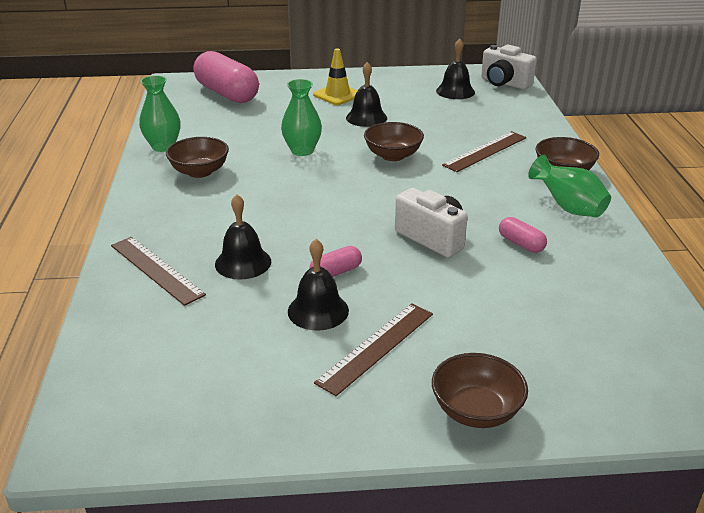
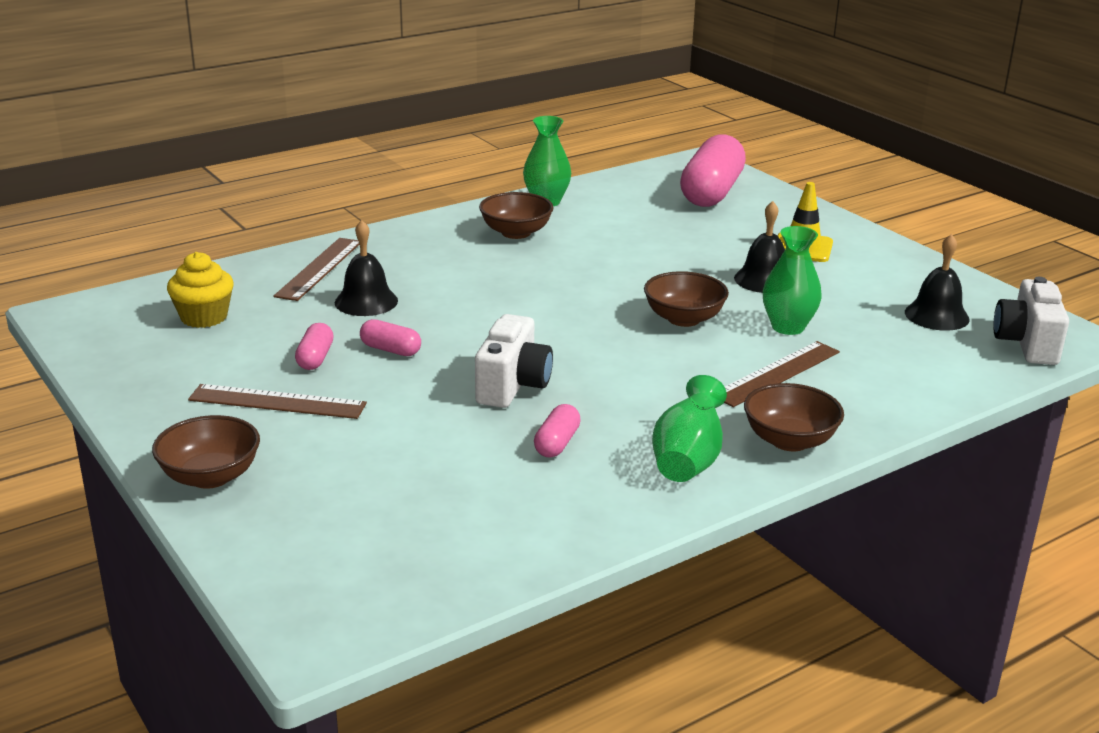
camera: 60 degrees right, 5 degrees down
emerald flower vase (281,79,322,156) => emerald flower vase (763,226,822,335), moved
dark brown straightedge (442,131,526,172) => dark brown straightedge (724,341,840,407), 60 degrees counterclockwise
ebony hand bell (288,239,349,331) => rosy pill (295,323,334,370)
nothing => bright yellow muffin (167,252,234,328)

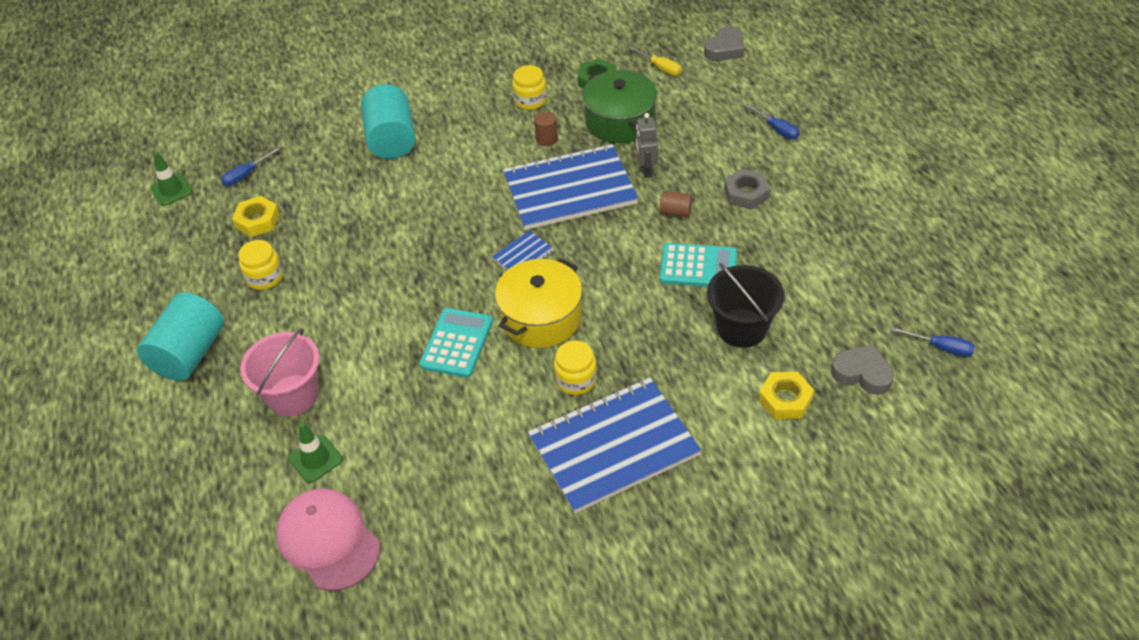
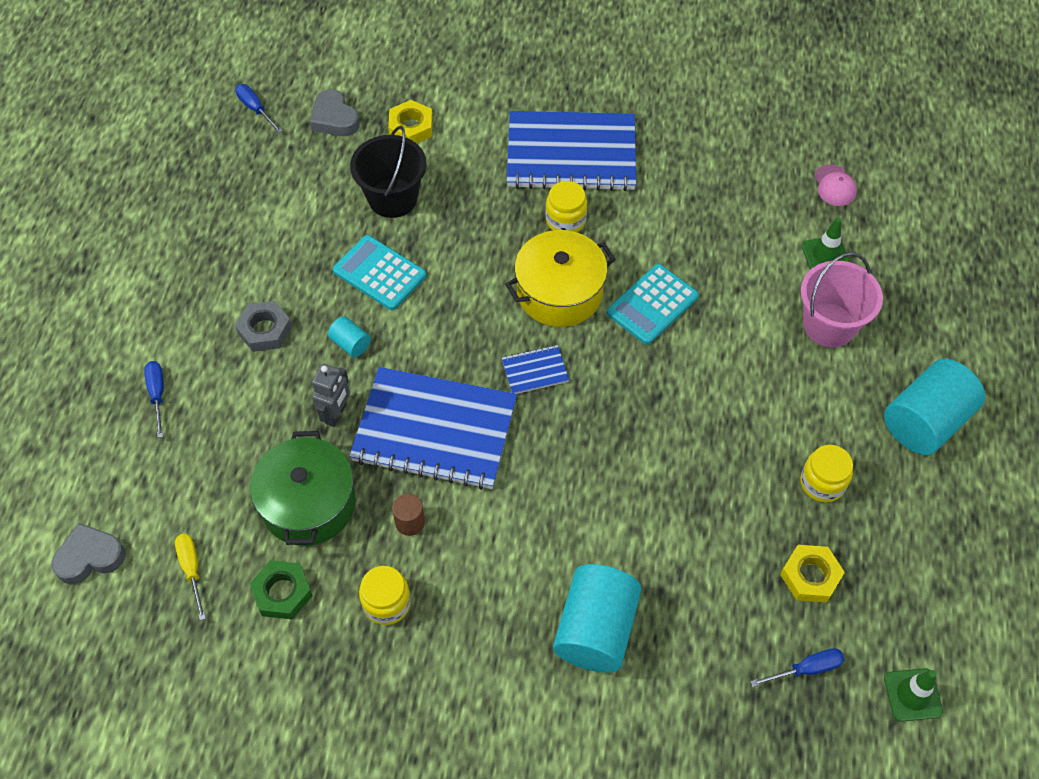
camera: 155 degrees left, 10 degrees up
dark brown cylinder (660,191,692,218) => teal cylinder (328,316,371,357)
rosy peaked cap (276,488,380,591) => rosy peaked cap (814,164,857,206), x0.50

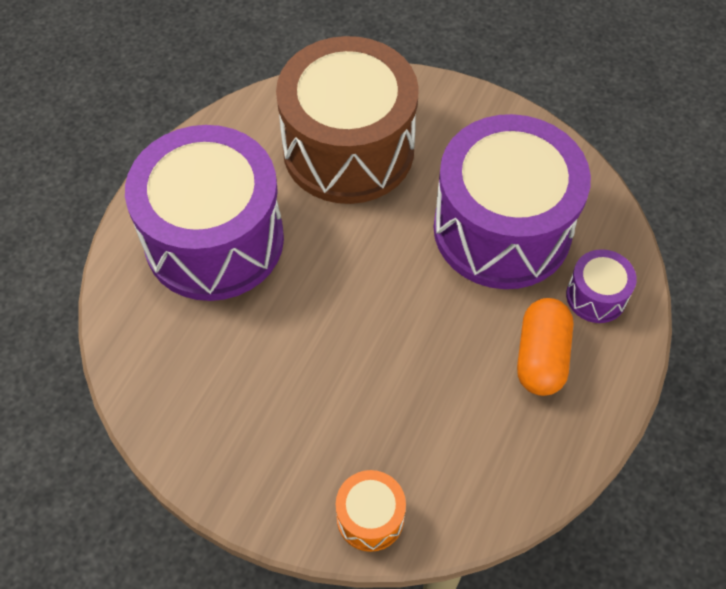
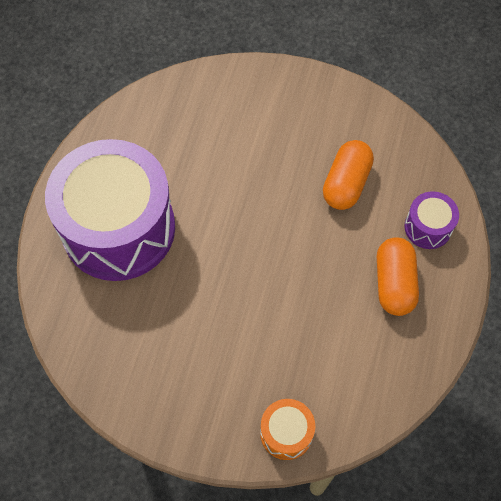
camera: 10 degrees left, 5 degrees up
dark brown snare drum (276,36,419,204) => nothing
purple snare drum (434,114,591,289) => bright orange pill (323,140,374,210)

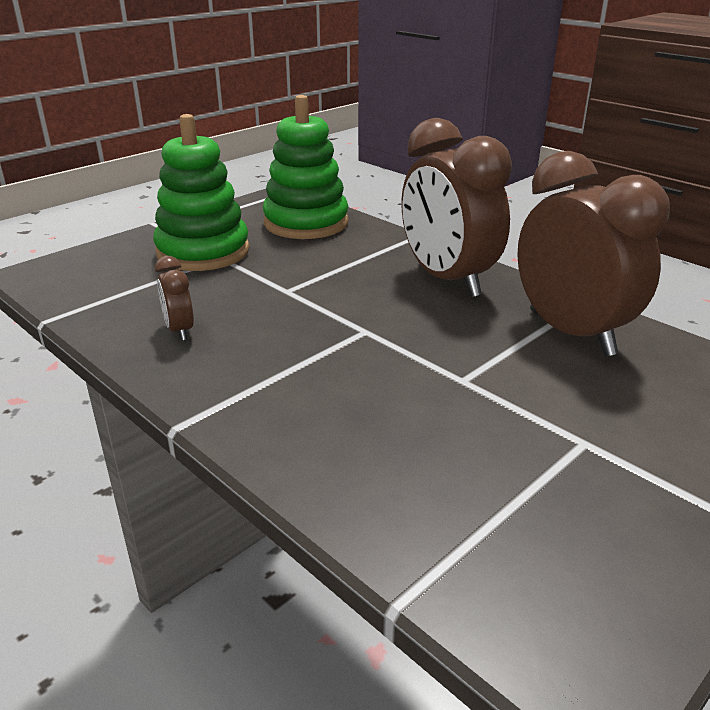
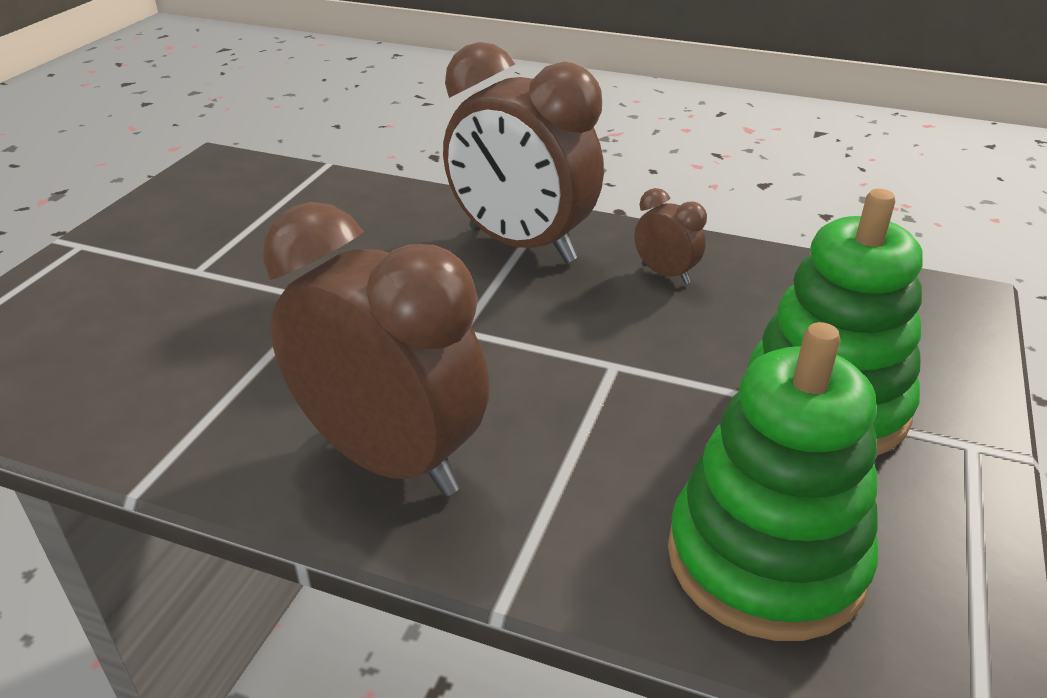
camera: 155 degrees right, 5 degrees up
dark brown alarm clock (517,151,670,356) => dark brown alarm clock (443,42,604,263), moved

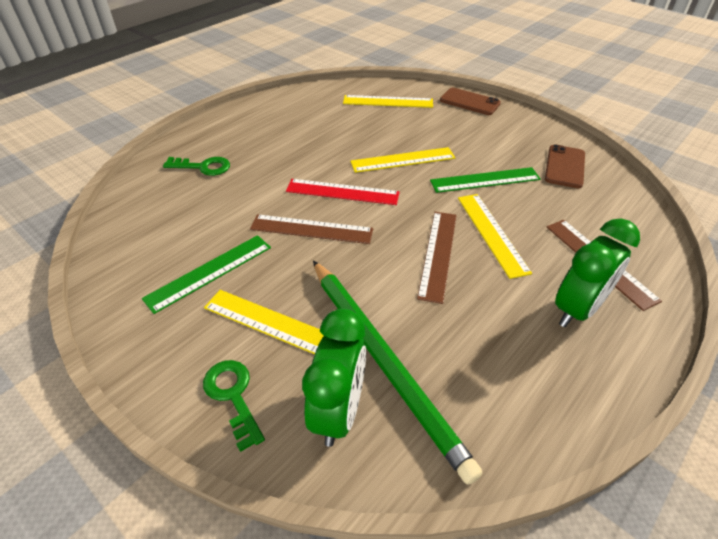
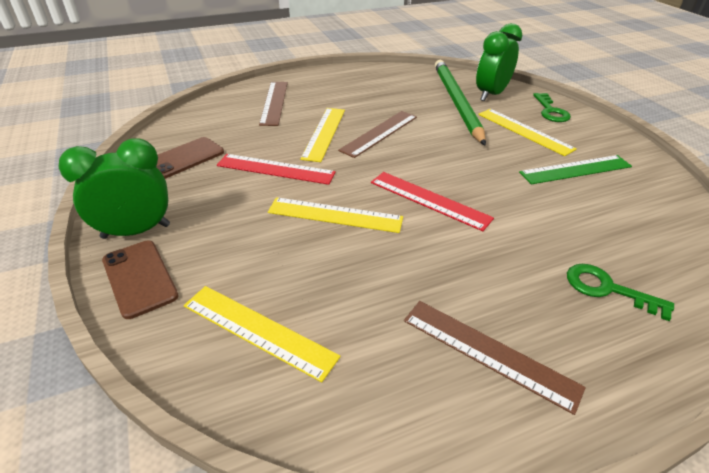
camera: 155 degrees left, 5 degrees down
emerald straightedge (430,167,541,193) => crimson straightedge (217,154,336,185)
dark brown straightedge (250,214,373,244) => dark brown straightedge (404,301,586,415), moved
emerald alarm clock (555,219,640,327) => emerald alarm clock (59,138,170,239), moved

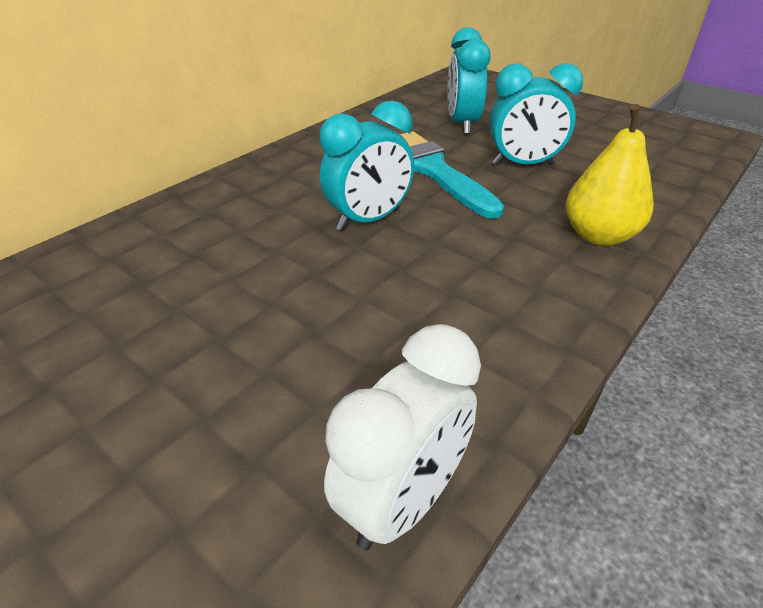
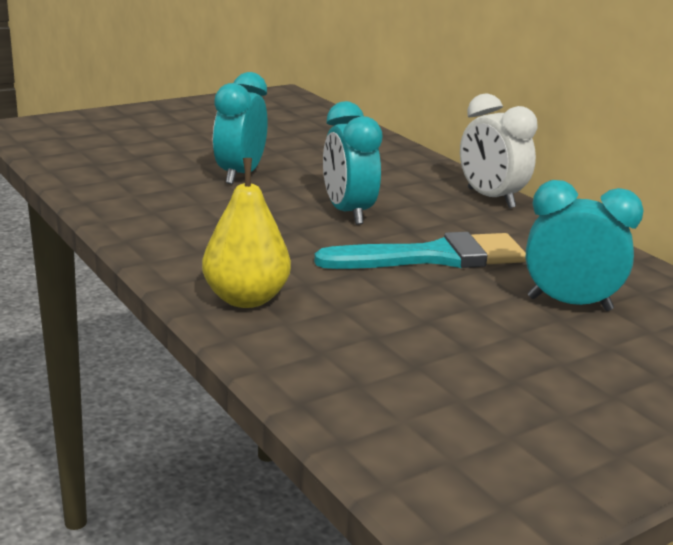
camera: 105 degrees right, 15 degrees down
teal alarm clock (489,63,583,165) => teal alarm clock (213,72,268,184), moved
snow-white alarm clock (324,324,481,550) => snow-white alarm clock (460,93,538,208), moved

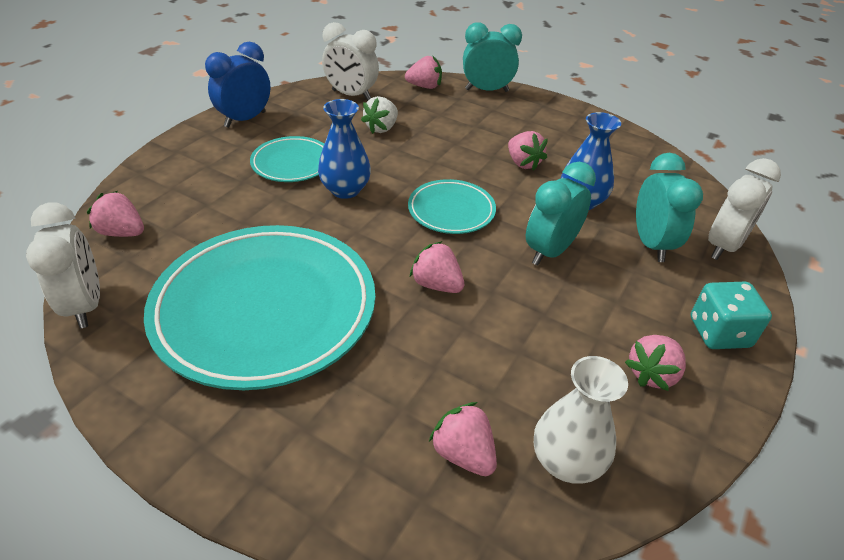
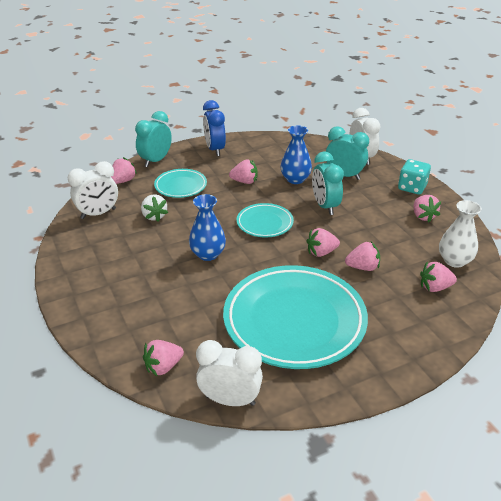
camera: 55 degrees left, 5 degrees down
royal blue alarm clock (205,42,271,128) => royal blue alarm clock (203,100,226,156), moved
teal plate (250,136,324,182) => teal plate (154,169,207,198), moved
nothing => rosy toy strawberry (345,242,380,271)

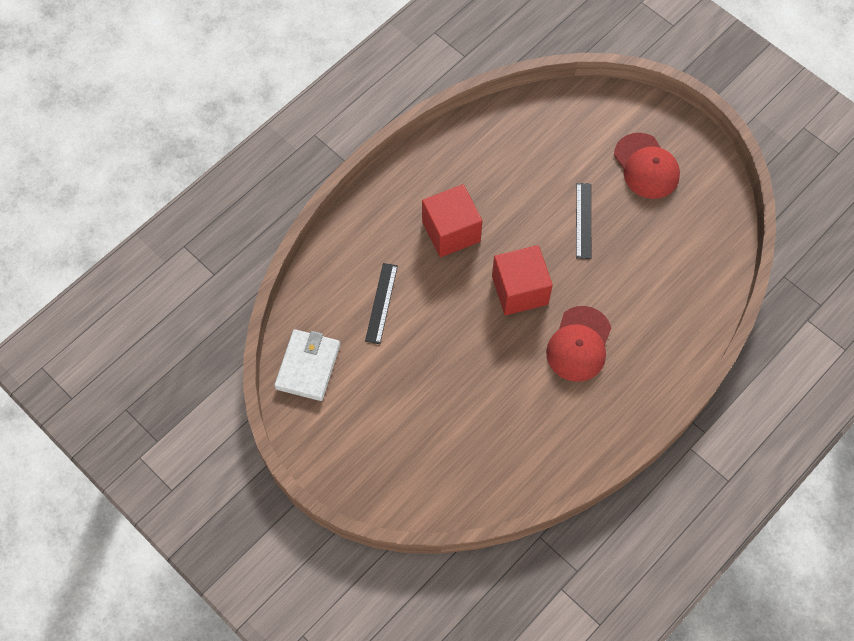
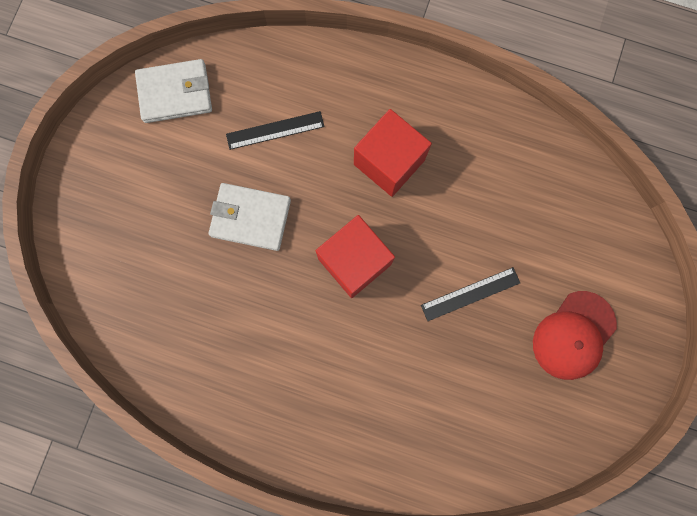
camera: 65 degrees right, 15 degrees up
crimson peaked cap (546,306,611,382) => nothing
nothing => snow-white billfold (208,183,291,251)

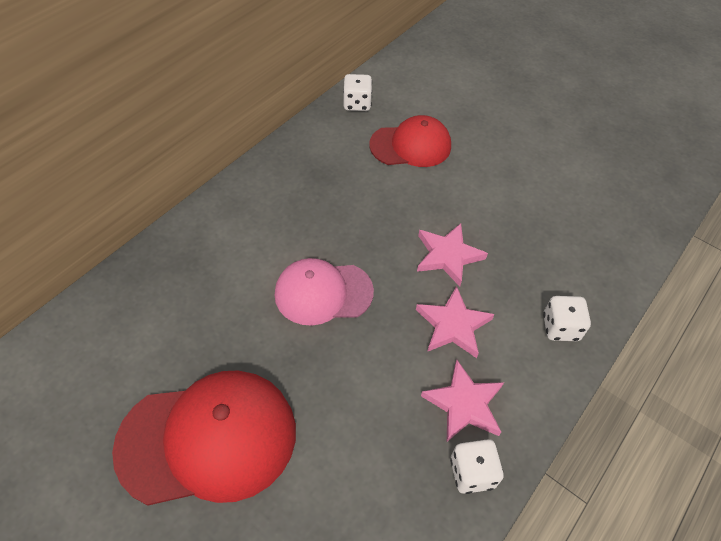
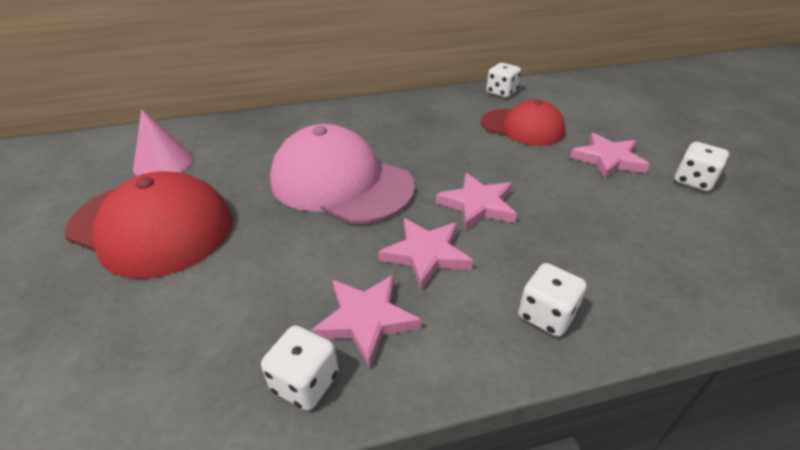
camera: 40 degrees right, 15 degrees down
rosy peaked cap (275,258,374,326) => rosy peaked cap (270,124,415,224), x1.54
nothing => rosy cone (133,109,194,176)
nothing => rosy five-pointed star (570,133,650,179)
nothing => snow-white game die (674,142,729,191)

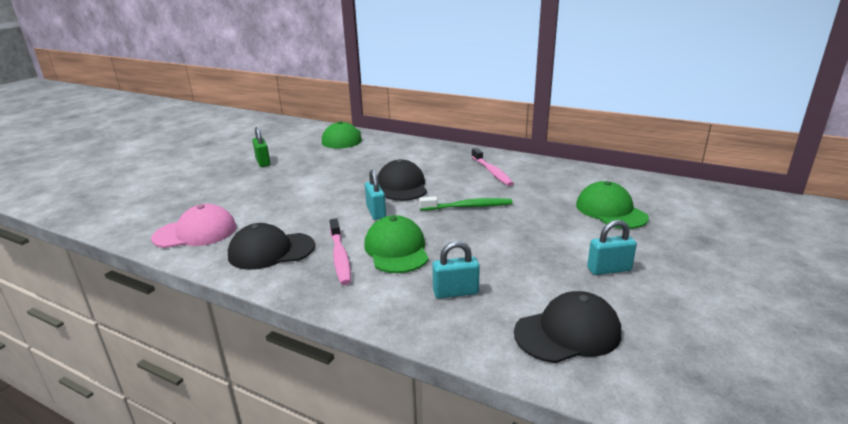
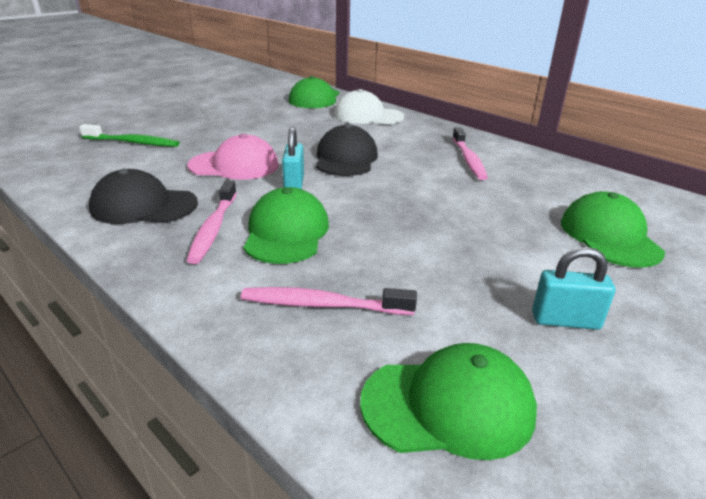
camera: 15 degrees right, 5 degrees up
emerald lock (252,127,270,167) => nothing
emerald dental brush (419,196,513,211) => emerald dental brush (79,124,180,147), moved
rosy peaked cap (151,204,236,248) => rosy peaked cap (187,134,279,180), moved
teal lock (432,241,480,299) => rosy dental brush (241,287,417,315)
ebony peaked cap (514,291,621,363) => emerald peaked cap (360,343,537,460)
nothing => snow-white peaked cap (334,89,404,124)

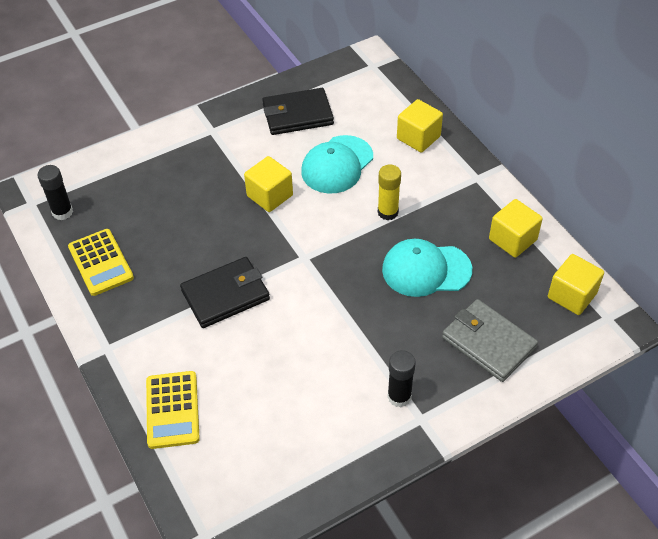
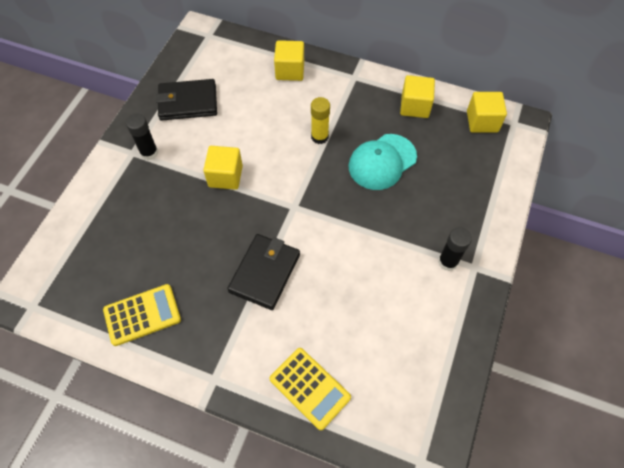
camera: 40 degrees left, 10 degrees up
ebony billfold (262,88,334,135) => ebony billfold (156,79,217,121), 45 degrees clockwise
teal peaked cap (301,135,373,193) => nothing
ebony stick of glue (37,165,73,220) => ebony stick of glue (126,114,158,160), moved
bright yellow adding machine (68,229,134,296) => bright yellow adding machine (103,284,181,346), 45 degrees counterclockwise
ash-grey billfold (442,299,538,382) => nothing

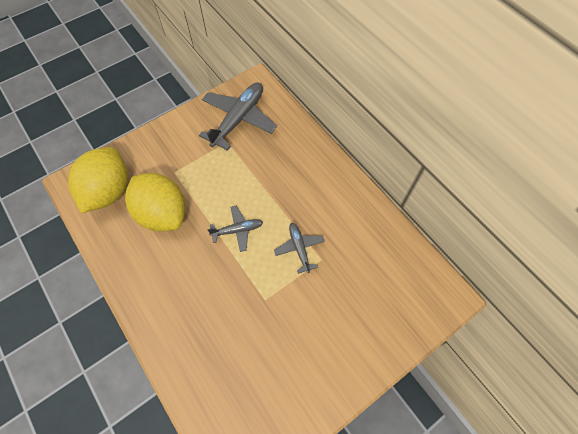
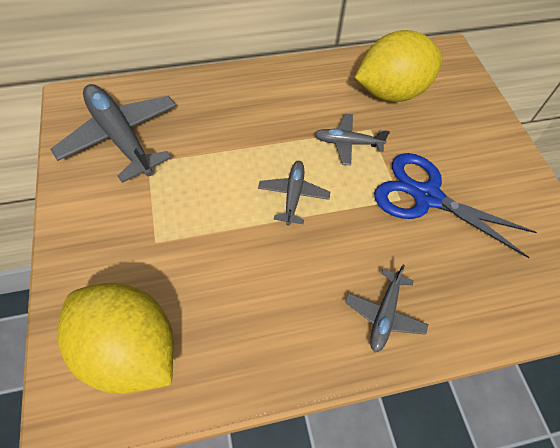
camera: 70 degrees left, 5 degrees down
bright yellow citrus fruit (125,173,185,231) => bright yellow citrus fruit (355,30,443,102), moved
nothing => royal blue pair of scissors (374,153,537,258)
nothing => ash-grey plane (345,265,428,353)

